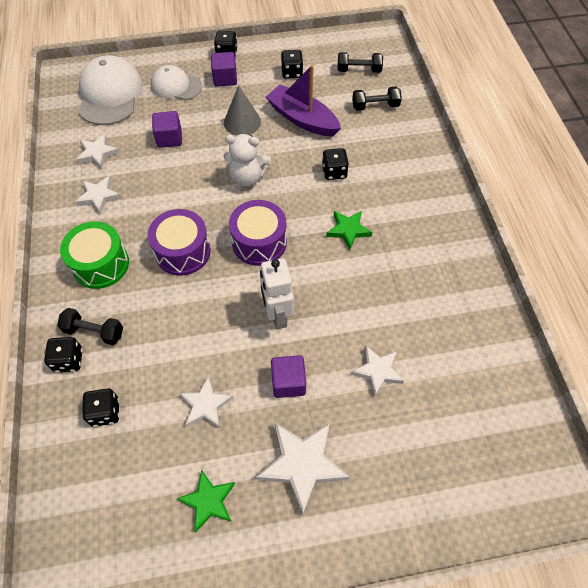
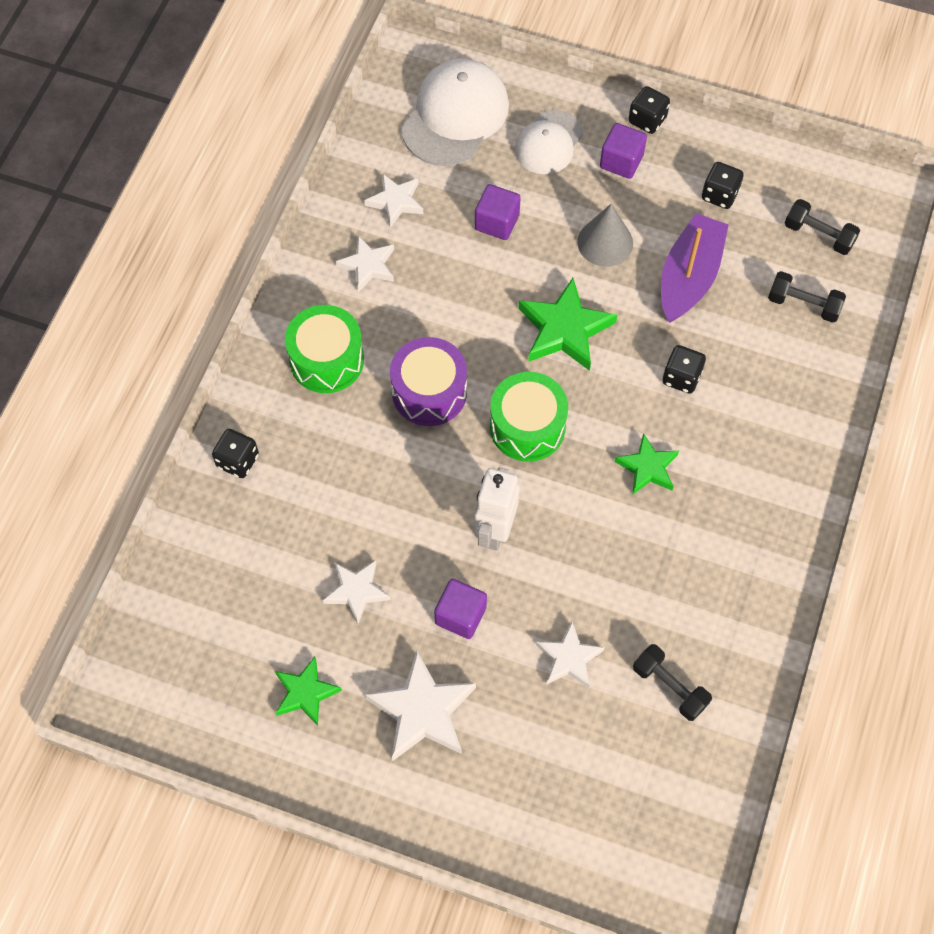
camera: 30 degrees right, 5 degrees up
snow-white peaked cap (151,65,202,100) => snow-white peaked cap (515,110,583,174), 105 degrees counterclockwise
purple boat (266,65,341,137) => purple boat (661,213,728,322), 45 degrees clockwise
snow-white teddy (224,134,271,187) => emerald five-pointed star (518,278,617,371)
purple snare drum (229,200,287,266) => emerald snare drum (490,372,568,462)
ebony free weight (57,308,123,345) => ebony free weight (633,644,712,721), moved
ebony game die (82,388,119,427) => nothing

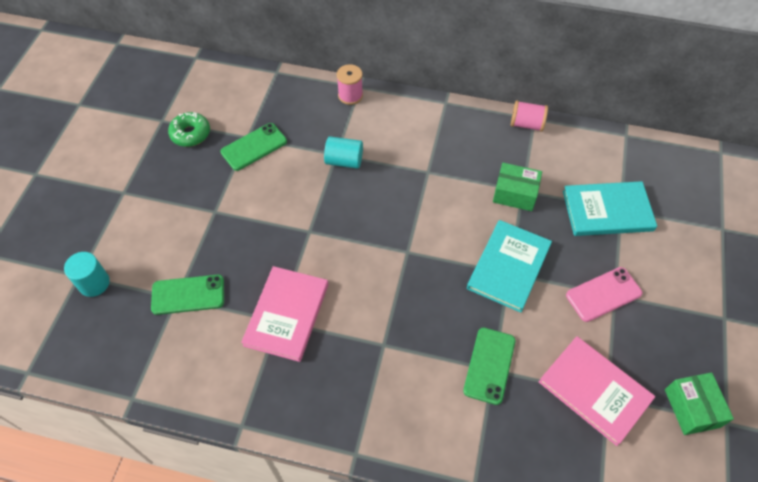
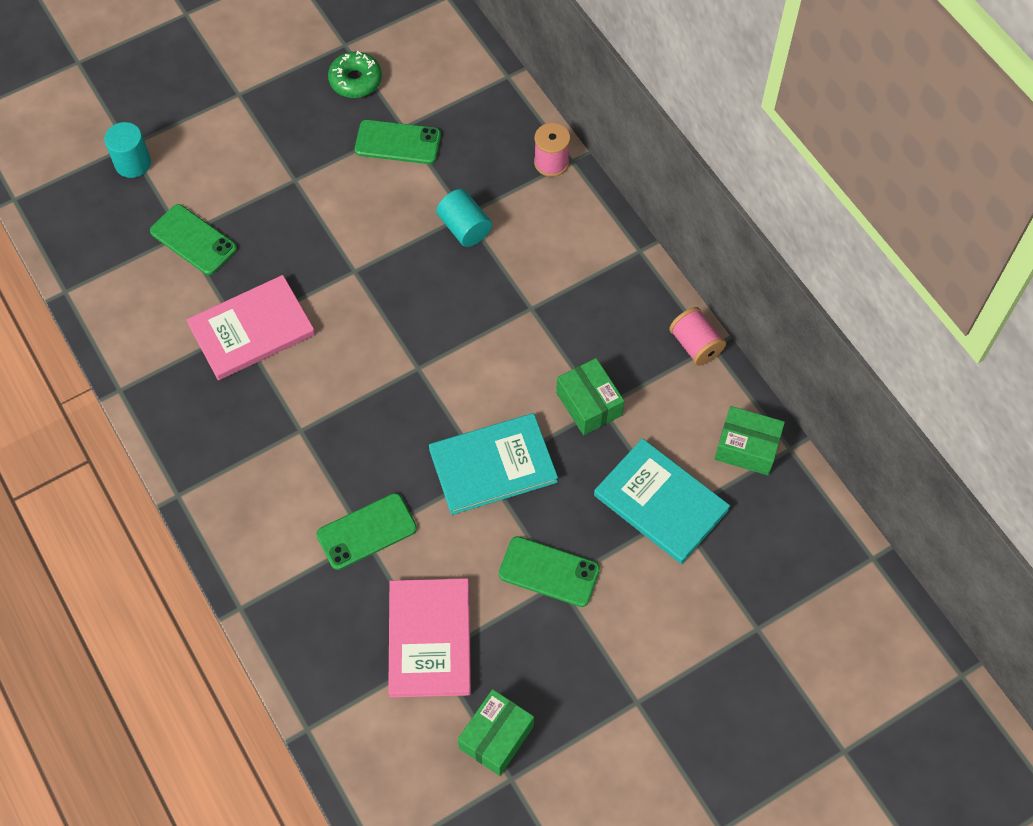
camera: 45 degrees right, 5 degrees up
rosy smartphone (566,267,642,322) => emerald smartphone (499,536,600,607)
nothing => emerald package (715,406,785,475)

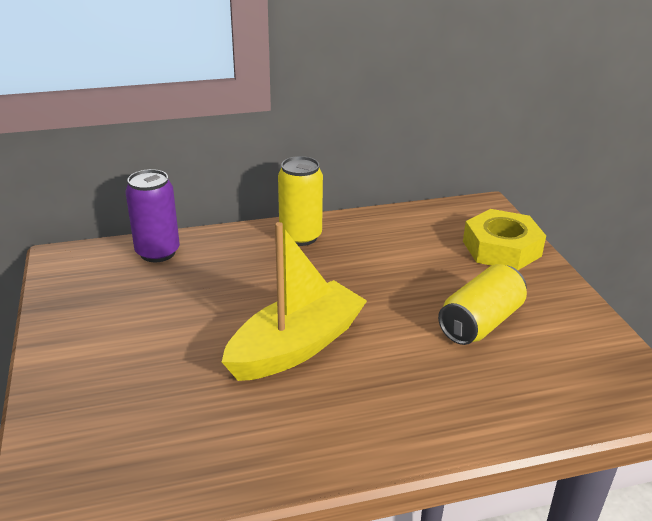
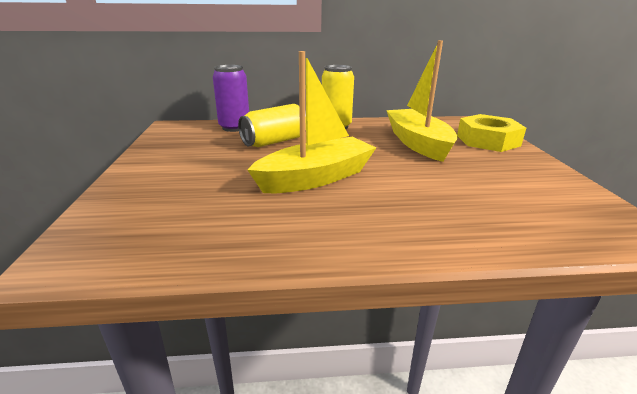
camera: 10 degrees right, 5 degrees down
bright yellow tin (438,264,527,345) => bright yellow tin (238,104,300,147), moved
nothing => bright yellow boat (386,40,458,162)

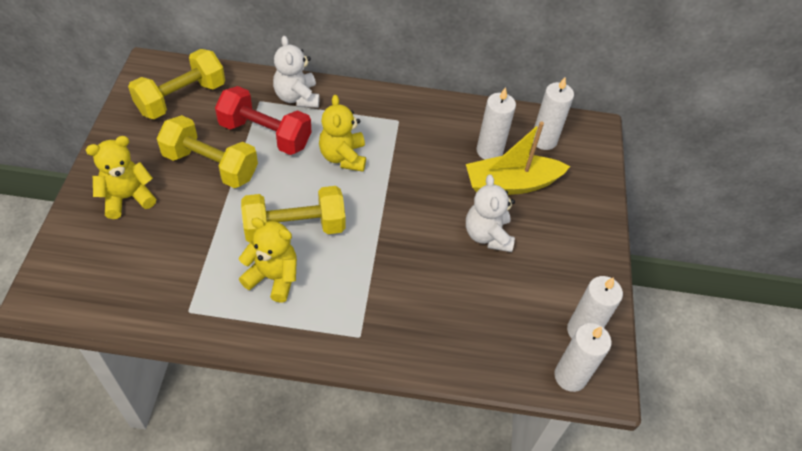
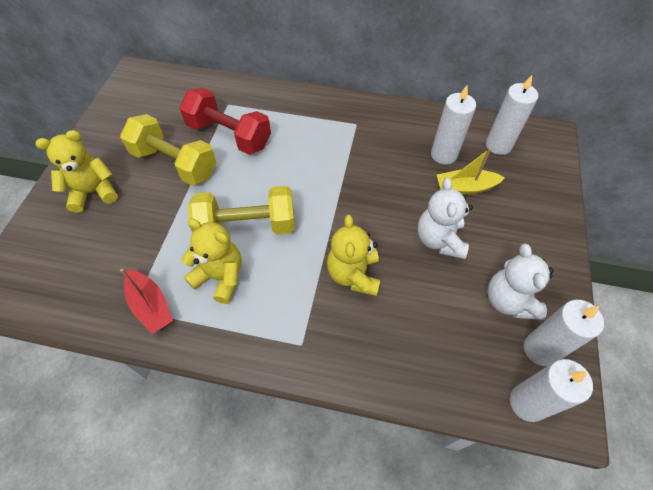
camera: 10 degrees right, 5 degrees up
snow-white teddy (273,36,319,108) => snow-white teddy (487,243,554,320), moved
bright yellow free weight (128,49,225,119) => nothing
bright yellow teddy (319,95,366,172) => bright yellow teddy (327,215,380,296), moved
bright yellow boat (466,121,570,195) => bright yellow boat (437,148,505,195), x0.64
nothing => crimson boat (120,269,173,334)

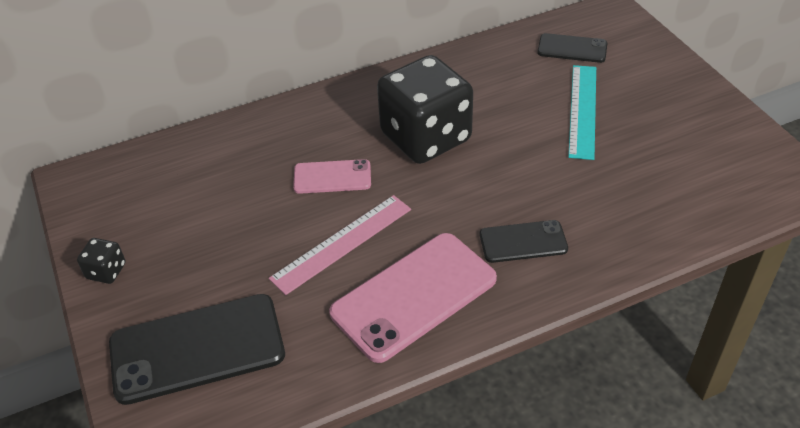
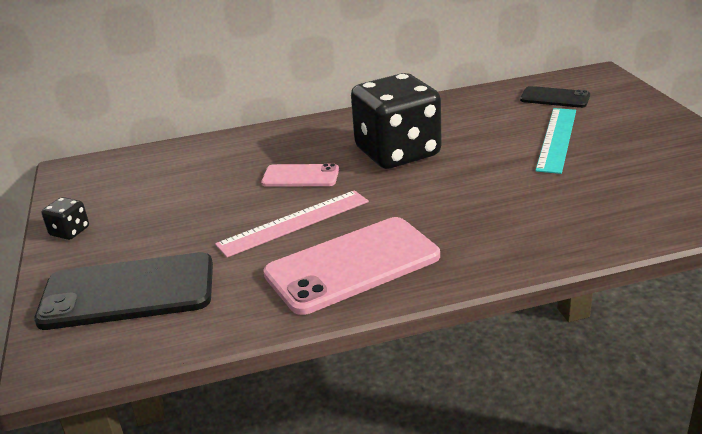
camera: 10 degrees right, 15 degrees down
ebony smartphone (480,220,568,263) => nothing

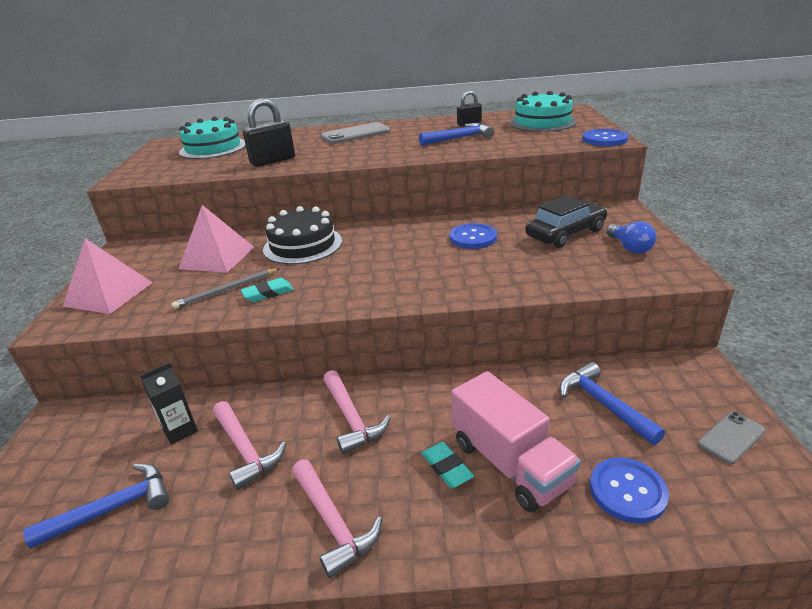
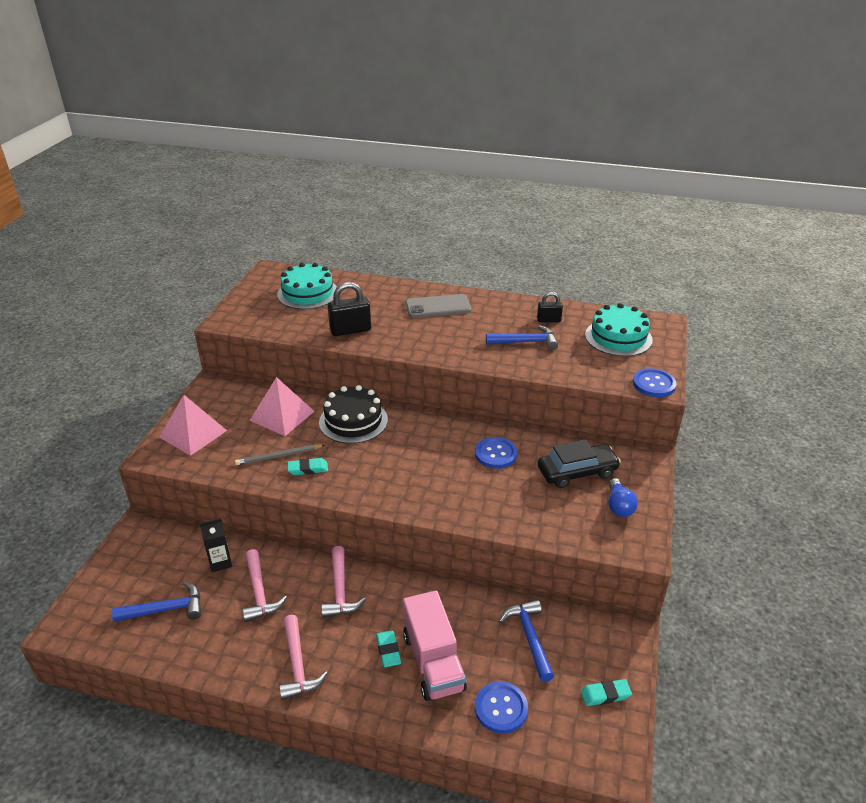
camera: 15 degrees right, 5 degrees up
ash-grey smartphone (698,411,766,464) => teal pencil eraser (580,679,632,706)

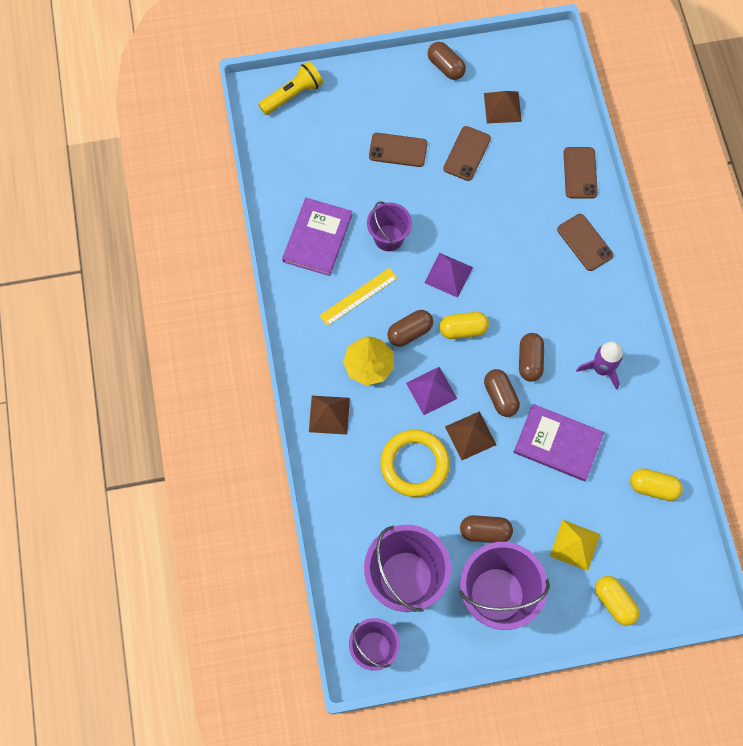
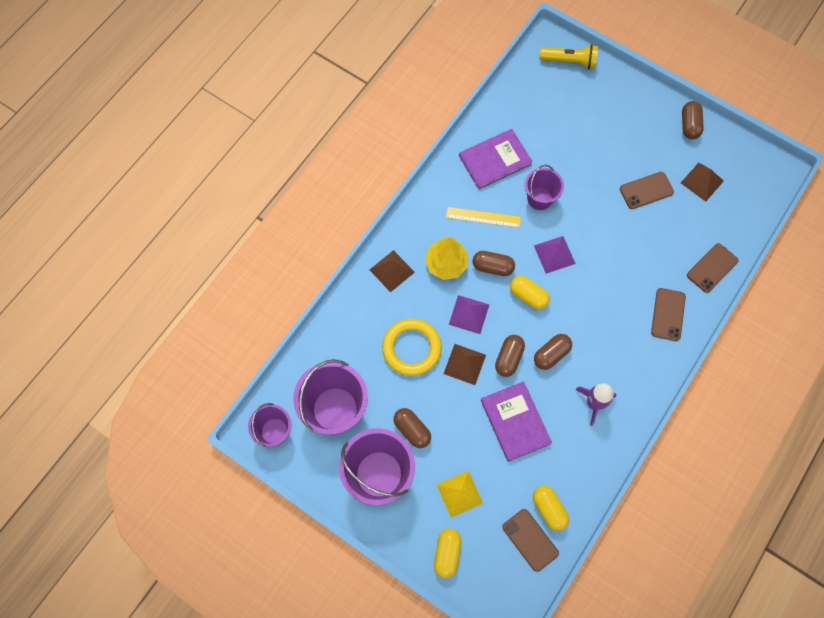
camera: 45 degrees right, 0 degrees up
dark brown smartphone (369,133,427,167) => dark brown smartphone (502,509,559,572), moved

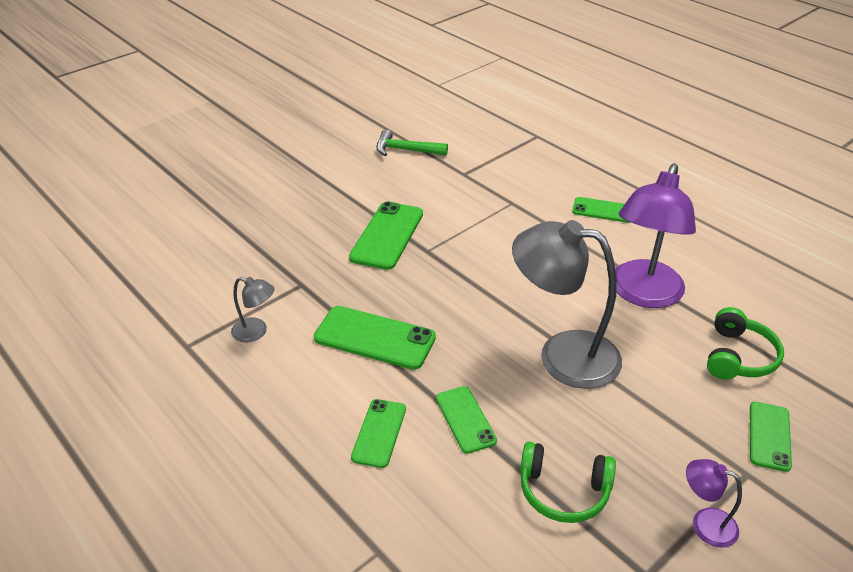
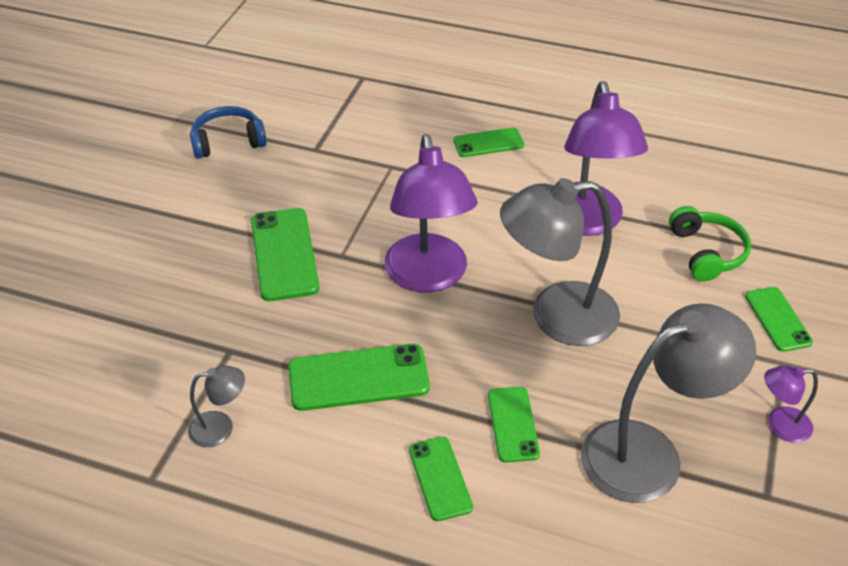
camera: 30 degrees left, 5 degrees up
emerald hammer (376,129,448,156) => royal blue headset (190,106,267,159)
emerald smartphone (436,386,497,454) => emerald smartphone (488,387,540,463), 45 degrees clockwise
emerald headset (520,442,616,523) => ash-grey reading lamp (581,303,756,503)
nothing => purple reading lamp (384,134,477,293)

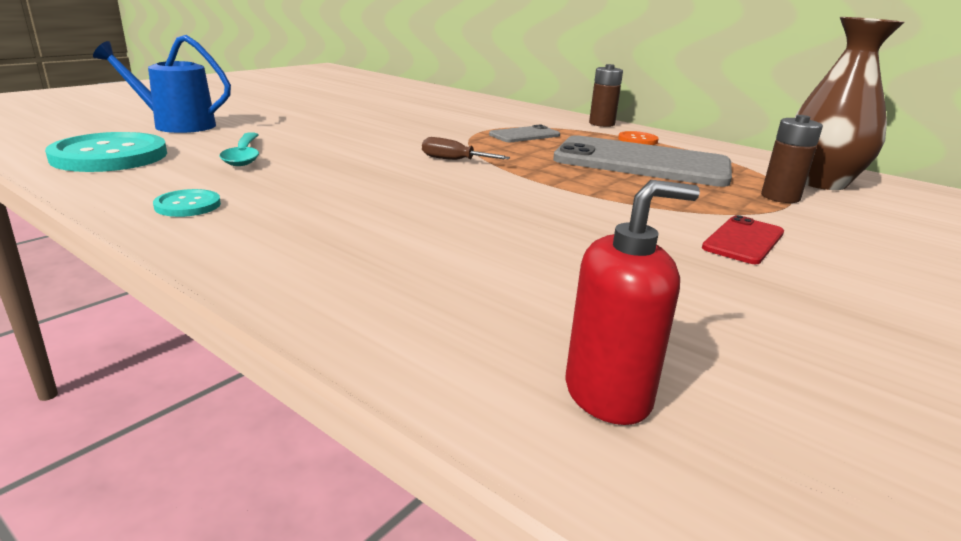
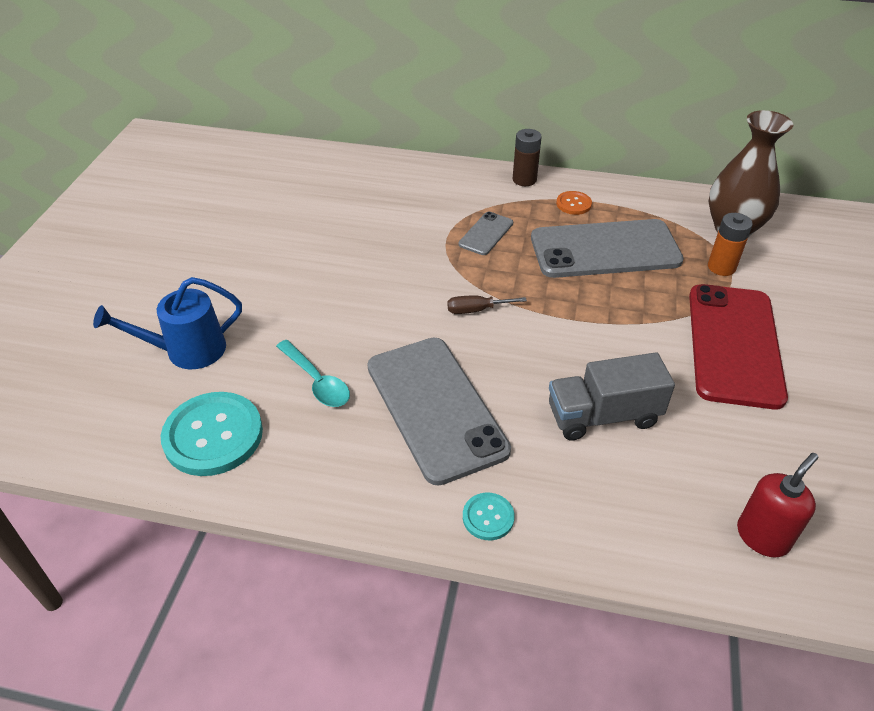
camera: 25 degrees left, 20 degrees up
dark brown power cell (761,115,823,203) => bright orange power cell (708,213,753,276)
teal sewing button (153,189,221,217) => teal sewing button (463,493,515,540), moved
crimson smartphone (702,215,784,264) => crimson smartphone (689,284,788,409), x2.17
nothing => ash-grey smartphone (367,338,511,486)
nothing => ash-grey toy truck (549,353,675,441)

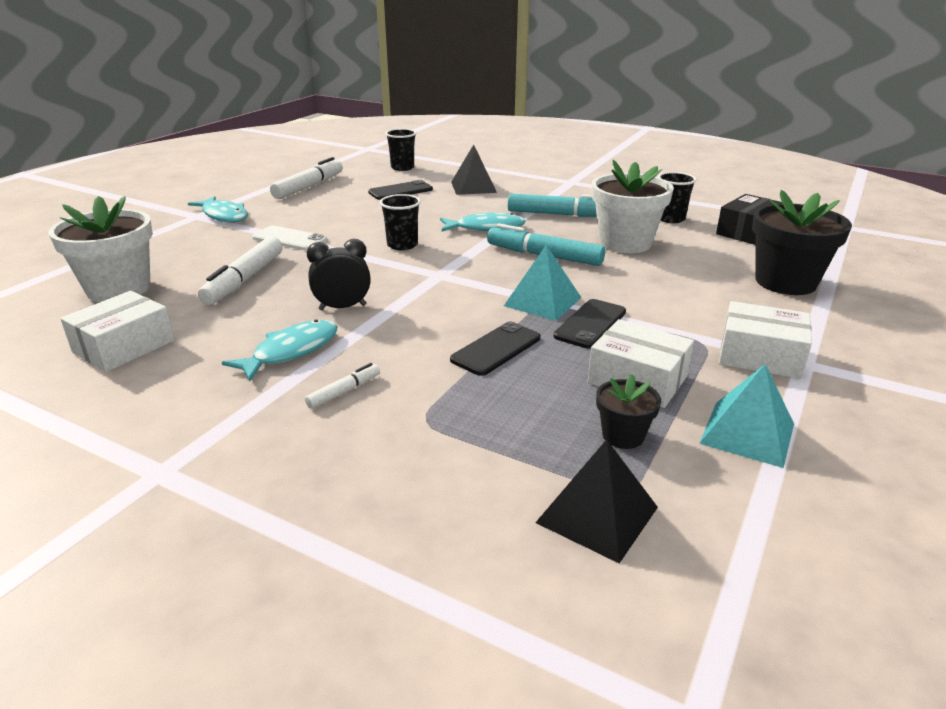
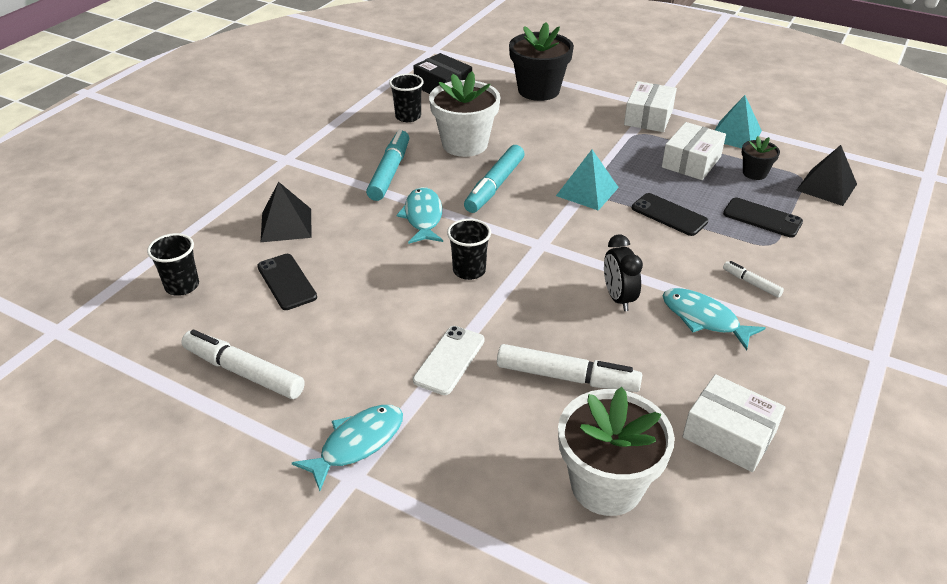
camera: 90 degrees left, 10 degrees up
ebony smartphone (554,299,626,348) => ebony smartphone (723,198,803,238), moved

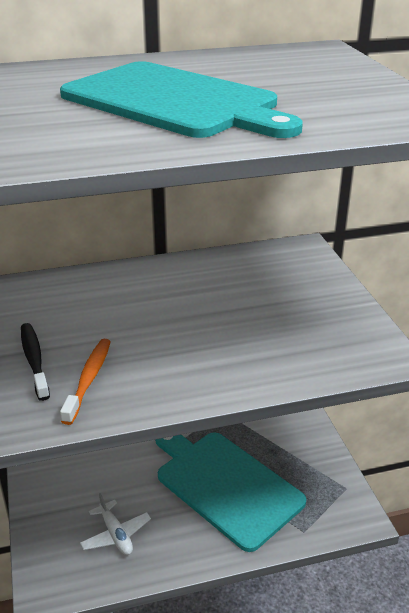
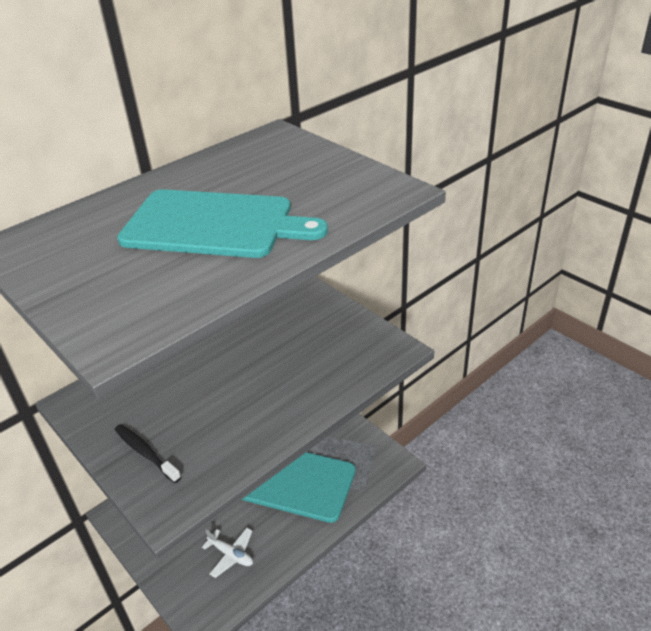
camera: 25 degrees left, 5 degrees up
bright orange dental brush (60,339,111,425) => nothing

